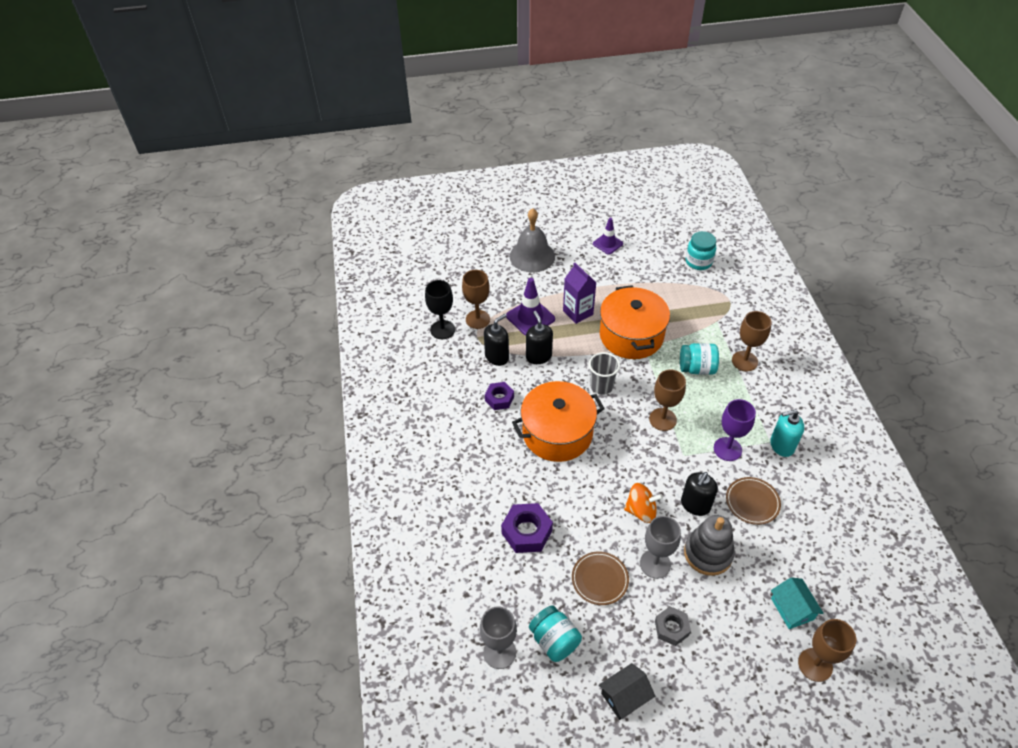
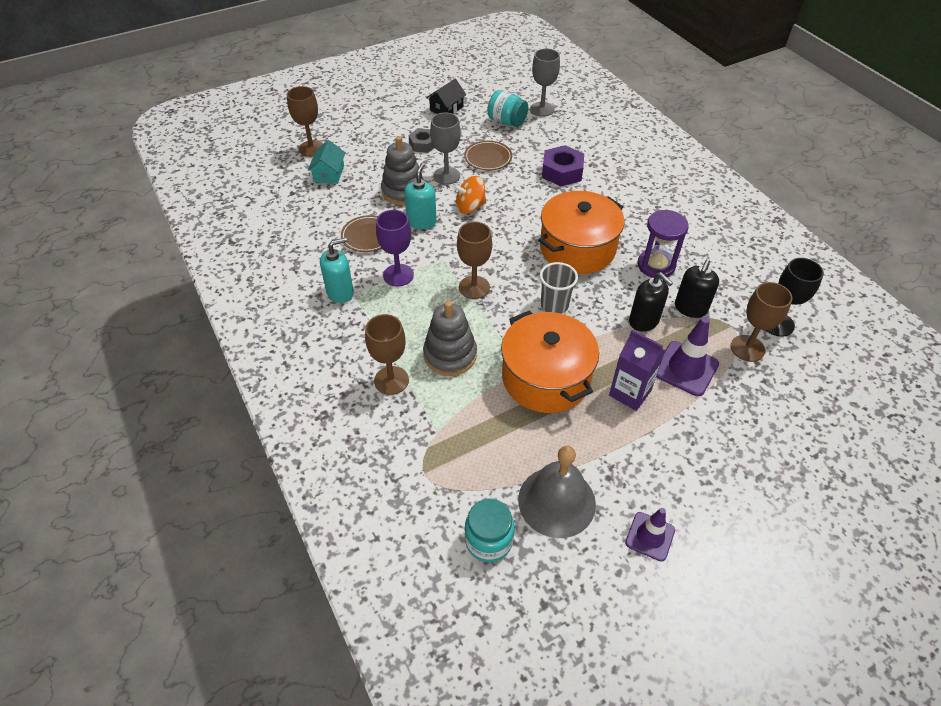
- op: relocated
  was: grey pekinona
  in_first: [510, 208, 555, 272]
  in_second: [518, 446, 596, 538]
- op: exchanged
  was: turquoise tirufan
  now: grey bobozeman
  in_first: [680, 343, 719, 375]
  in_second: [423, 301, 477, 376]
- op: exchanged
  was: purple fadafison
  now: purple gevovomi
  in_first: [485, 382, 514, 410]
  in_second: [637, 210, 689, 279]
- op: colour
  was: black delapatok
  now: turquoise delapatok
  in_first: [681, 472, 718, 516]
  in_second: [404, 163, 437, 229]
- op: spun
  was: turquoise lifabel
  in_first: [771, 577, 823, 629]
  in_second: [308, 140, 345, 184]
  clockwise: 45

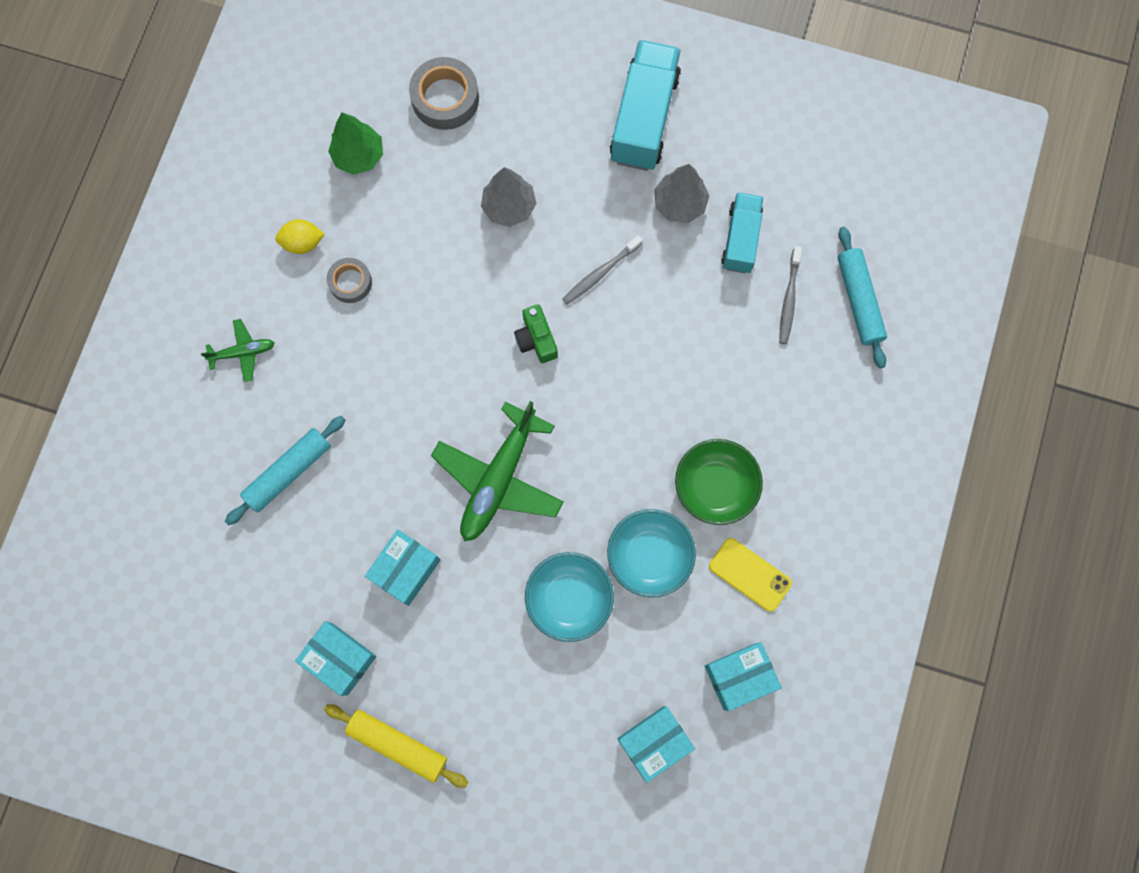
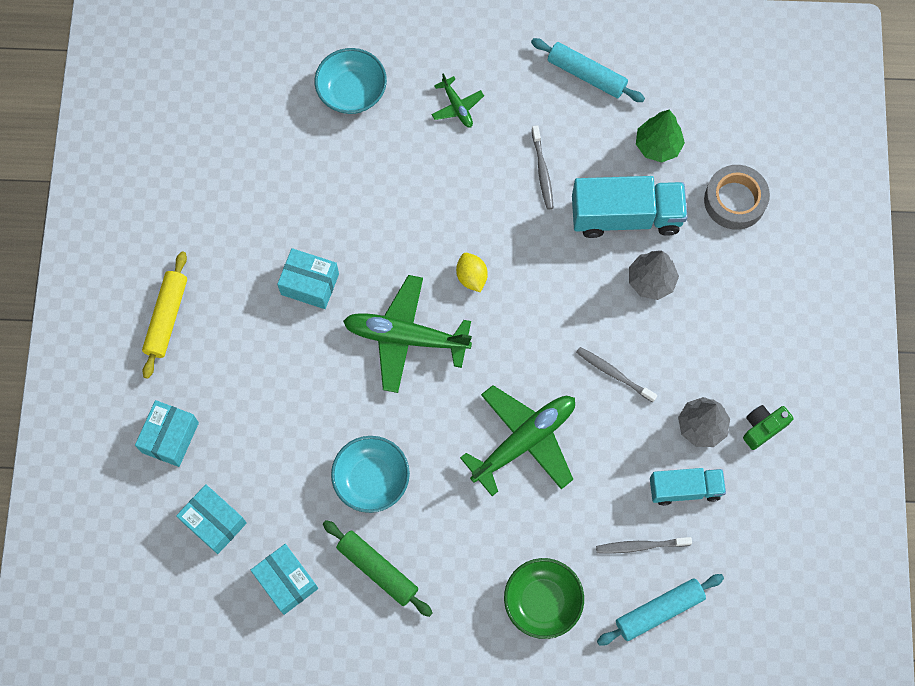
- op: relocated
  was: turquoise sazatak
  in_first: [610, 40, 681, 171]
  in_second: [572, 176, 687, 238]
- op: relocated
  was: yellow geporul
  in_first: [275, 219, 325, 254]
  in_second: [456, 253, 488, 292]
- op: exchanged
  was: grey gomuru
  now: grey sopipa
  in_first: [327, 258, 372, 303]
  in_second: [532, 125, 554, 210]
- op: relocated
  was: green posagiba
  in_first: [514, 304, 558, 363]
  in_second: [743, 405, 794, 450]
- op: relocated
  was: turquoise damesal
  in_first: [225, 416, 345, 525]
  in_second: [531, 38, 645, 102]
- op: relocated
  was: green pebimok
  in_first: [675, 439, 763, 525]
  in_second: [504, 558, 584, 639]
- op: exchanged
  was: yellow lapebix
  now: green damesal
  in_first: [709, 538, 792, 612]
  in_second: [323, 520, 432, 617]
- op: relocated
  was: turquoise pebimok
  in_first: [525, 552, 614, 642]
  in_second: [315, 48, 387, 114]
- op: relocated
  was: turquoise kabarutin
  in_first: [295, 621, 377, 696]
  in_second: [135, 400, 199, 467]
- op: appeared
  now: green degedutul
  in_second: [460, 385, 575, 496]

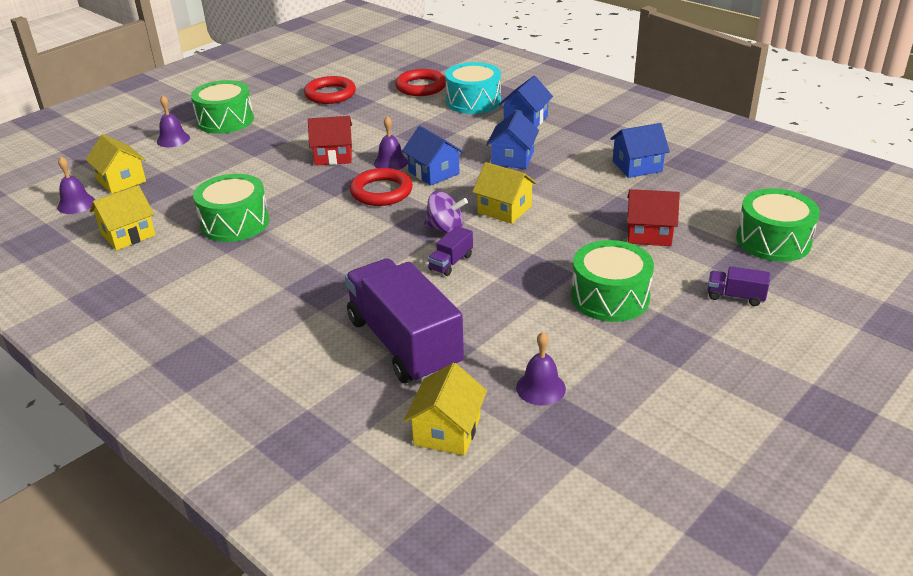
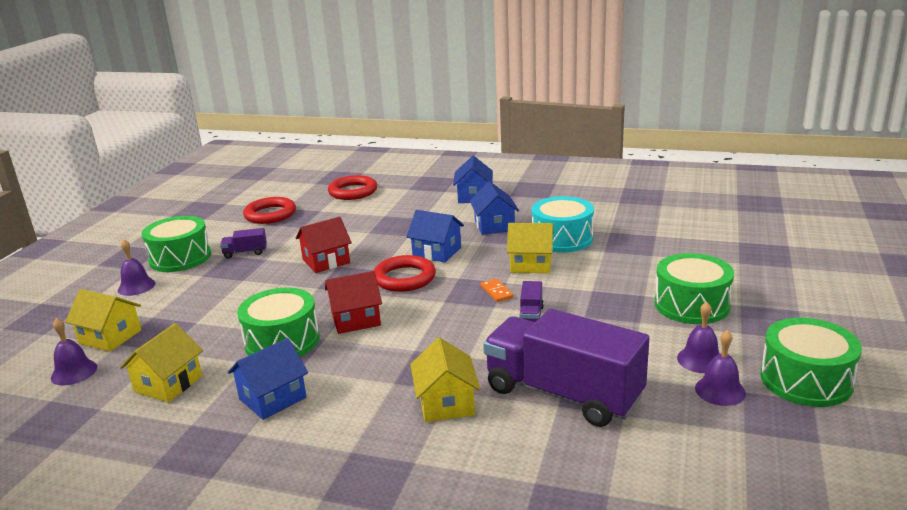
- op: relocated
  was: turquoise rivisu
  in_first: [445, 62, 501, 114]
  in_second: [532, 196, 594, 253]
- op: relocated
  was: purple pekinona
  in_first: [374, 116, 408, 170]
  in_second: [677, 302, 720, 373]
- op: relocated
  was: blue lifabel
  in_first: [610, 123, 670, 178]
  in_second: [228, 338, 308, 420]
- op: relocated
  was: green rivisu
  in_first: [736, 188, 820, 262]
  in_second: [760, 318, 862, 407]
- op: relocated
  was: red lifabel
  in_first: [627, 189, 680, 246]
  in_second: [325, 271, 382, 334]
- op: exchanged
  was: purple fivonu
  now: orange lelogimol
  in_first: [424, 191, 468, 234]
  in_second: [481, 279, 513, 302]
- op: relocated
  was: purple sazatak
  in_first: [708, 266, 770, 306]
  in_second: [220, 228, 267, 258]
- op: relocated
  was: yellow lifabel
  in_first: [404, 362, 487, 456]
  in_second: [410, 337, 480, 422]

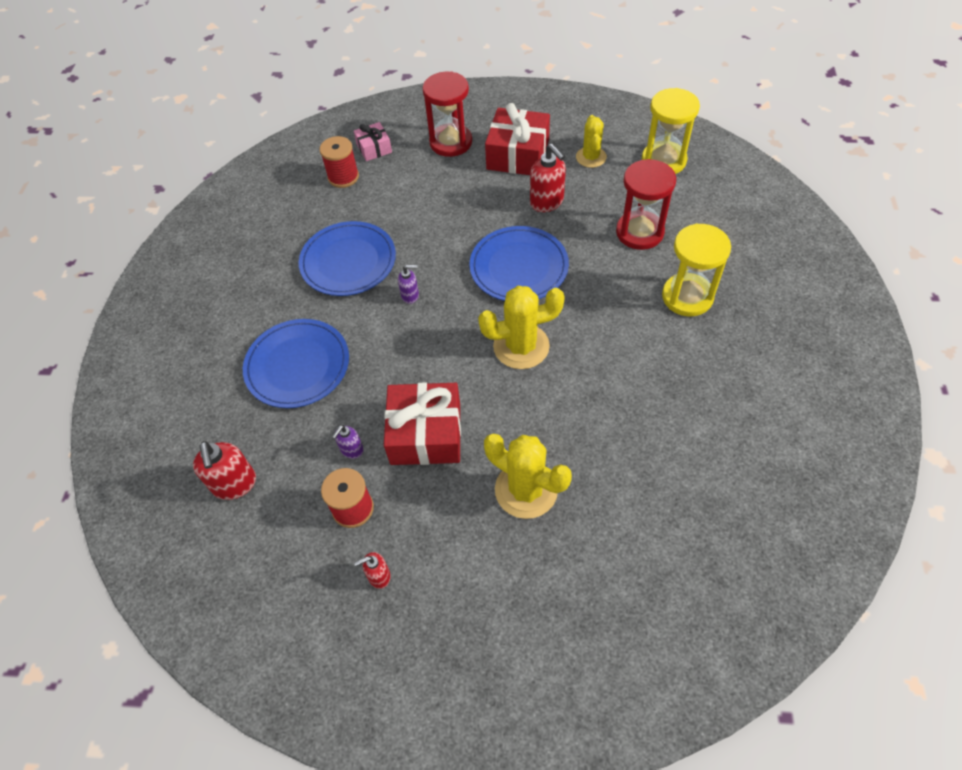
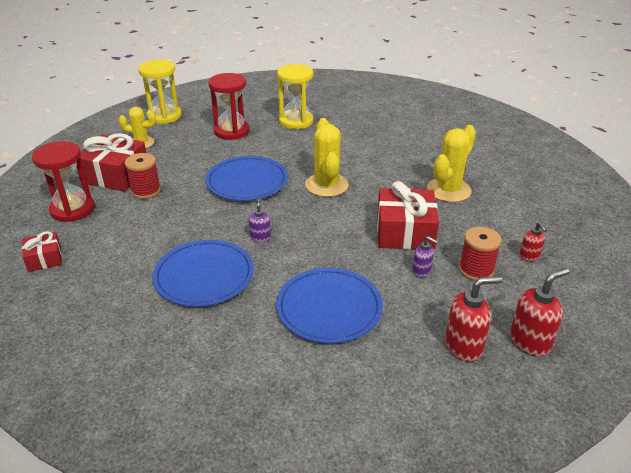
- op: colour
  was: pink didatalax
  now: red didatalax
  in_first: [354, 122, 392, 161]
  in_second: [22, 231, 62, 272]
- op: relocated
  was: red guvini
  in_first: [320, 136, 359, 188]
  in_second: [125, 153, 161, 199]
- op: relocated
  was: red delapatok
  in_first: [530, 144, 566, 212]
  in_second: [510, 268, 570, 357]

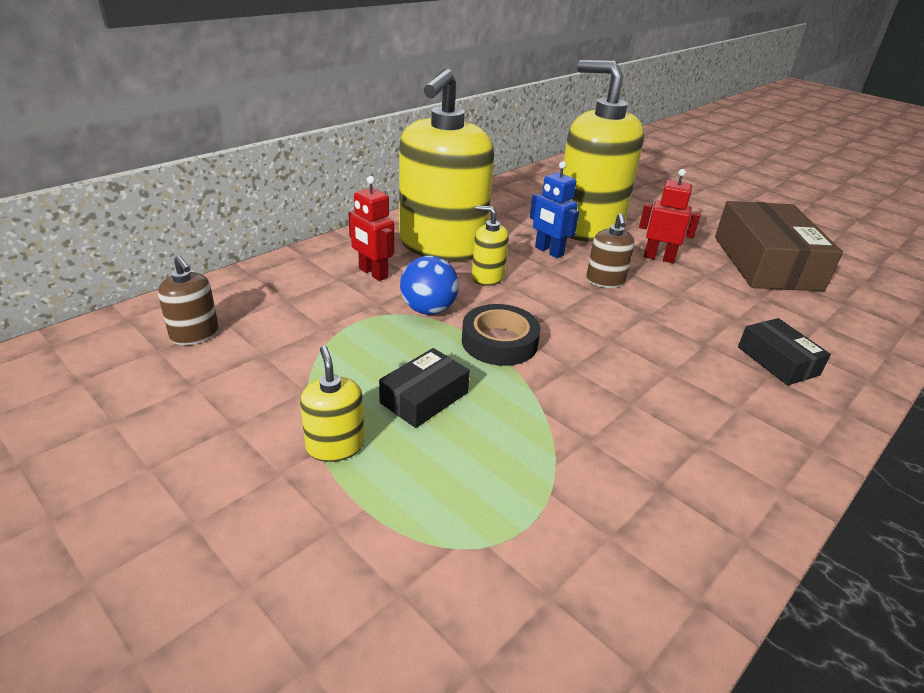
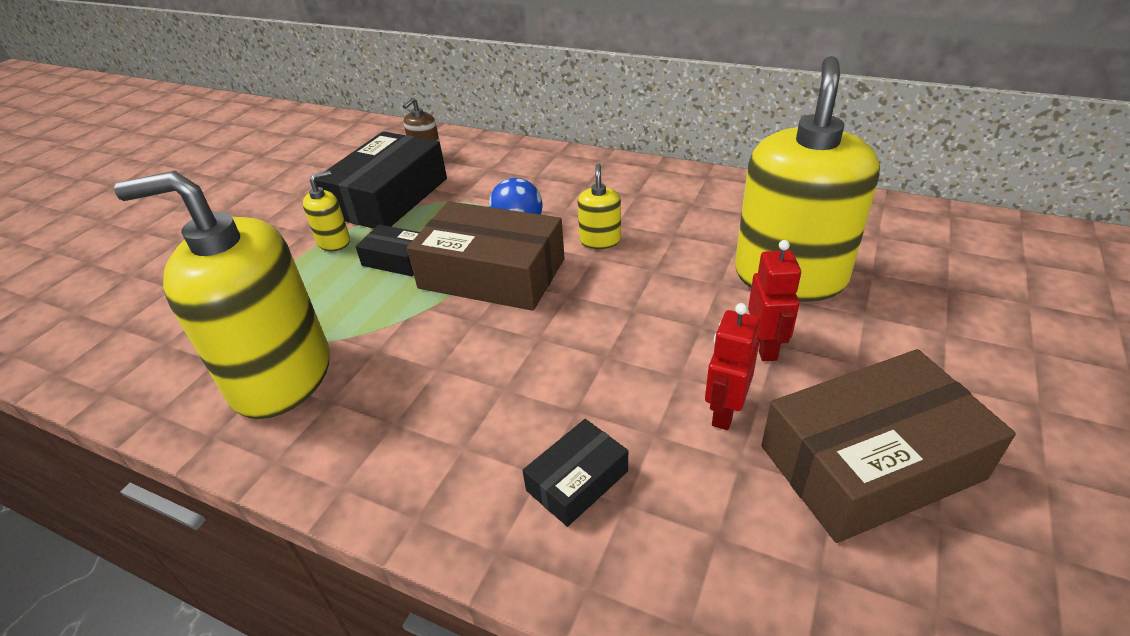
- op: relocated
  was: yellow delapatok
  in_first: [399, 68, 494, 261]
  in_second: [114, 171, 330, 419]
- op: missing
  was: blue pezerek
  in_first: [530, 161, 579, 258]
- op: relocated
  was: red pezerek
  in_first: [348, 176, 394, 281]
  in_second: [705, 303, 760, 430]
- op: missing
  was: brown delapatok
  in_first: [586, 213, 635, 288]
- op: exchanged
  was: black gomuru
  now: brown kabarutin
  in_first: [462, 304, 541, 366]
  in_second: [407, 201, 565, 311]
- op: appeared
  now: black kabarutin
  in_second: [315, 131, 447, 229]

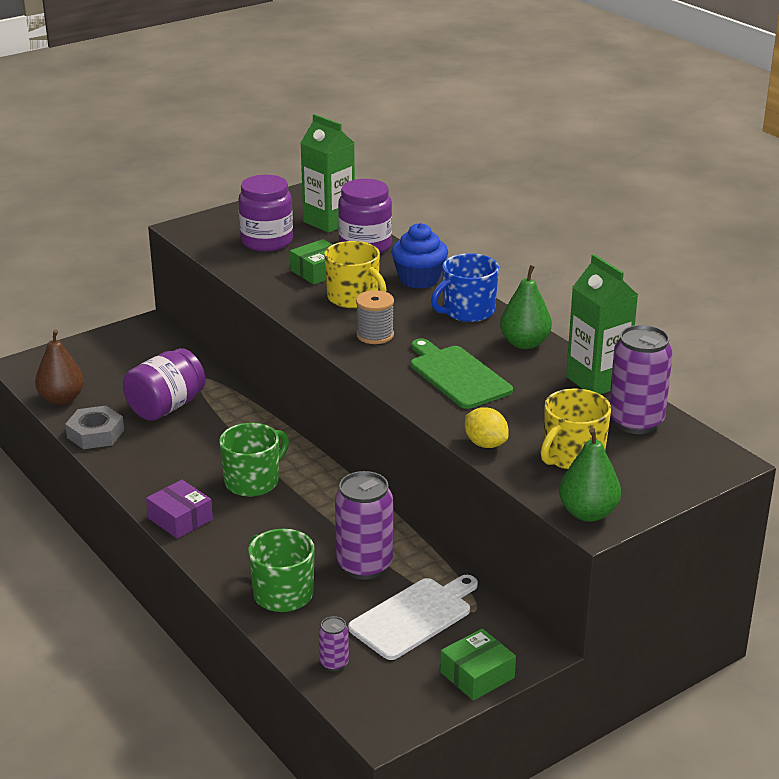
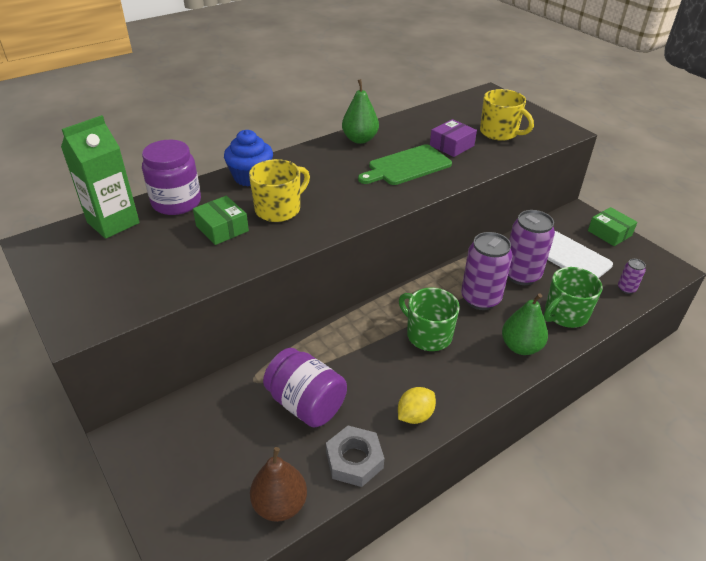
- op: missing
  was: purple tirufan
  in_first: [238, 175, 293, 251]
- op: missing
  was: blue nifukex
  in_first: [431, 253, 499, 322]
- op: missing
  was: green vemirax
  in_first: [566, 254, 638, 395]
- op: missing
  was: grey guvini
  in_first: [356, 290, 394, 344]
- op: relocated
  was: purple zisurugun
  in_first: [609, 325, 673, 434]
  in_second: [461, 232, 512, 310]
- op: relocated
  was: yellow geporul
  in_first: [465, 407, 509, 448]
  in_second: [398, 387, 436, 424]
- op: relocated
  was: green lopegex
  in_first: [559, 428, 621, 522]
  in_second: [502, 293, 548, 355]
- op: relocated
  was: purple kabarutin
  in_first: [146, 480, 213, 539]
  in_second: [430, 119, 477, 157]

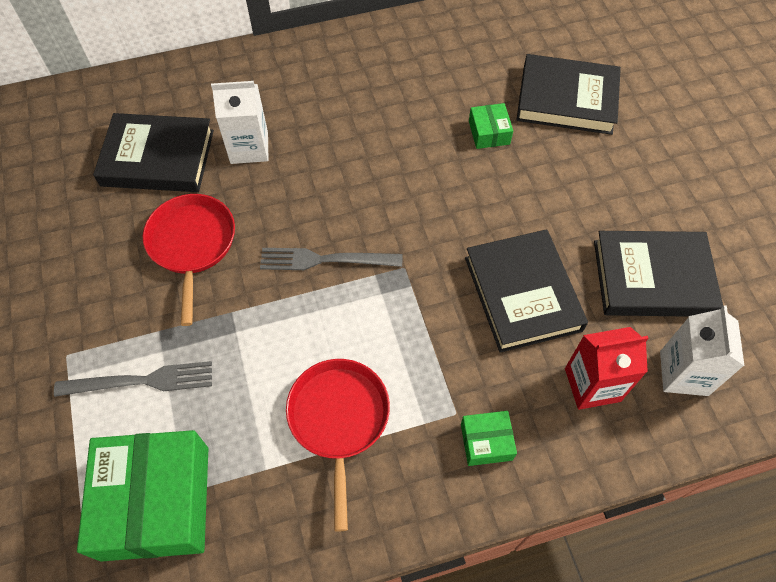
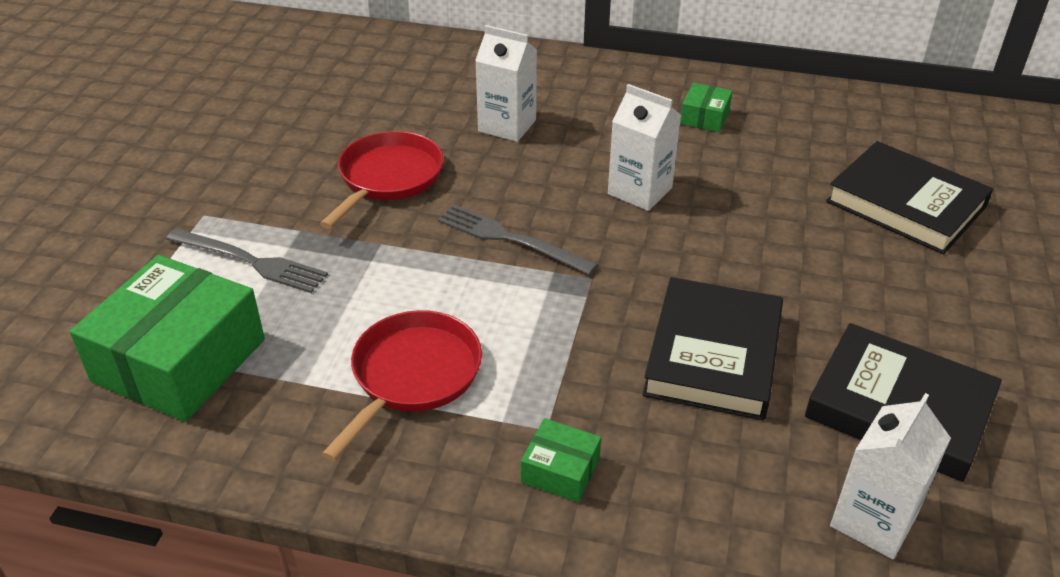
- op: relocated
  was: green kabarutin
  in_first: [469, 103, 513, 149]
  in_second: [680, 83, 732, 132]
- op: missing
  was: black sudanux
  in_first: [93, 113, 214, 192]
- op: missing
  was: red vemirax
  in_first: [565, 327, 649, 410]
- op: appeared
  now: white vemirax
  in_second: [608, 84, 681, 211]

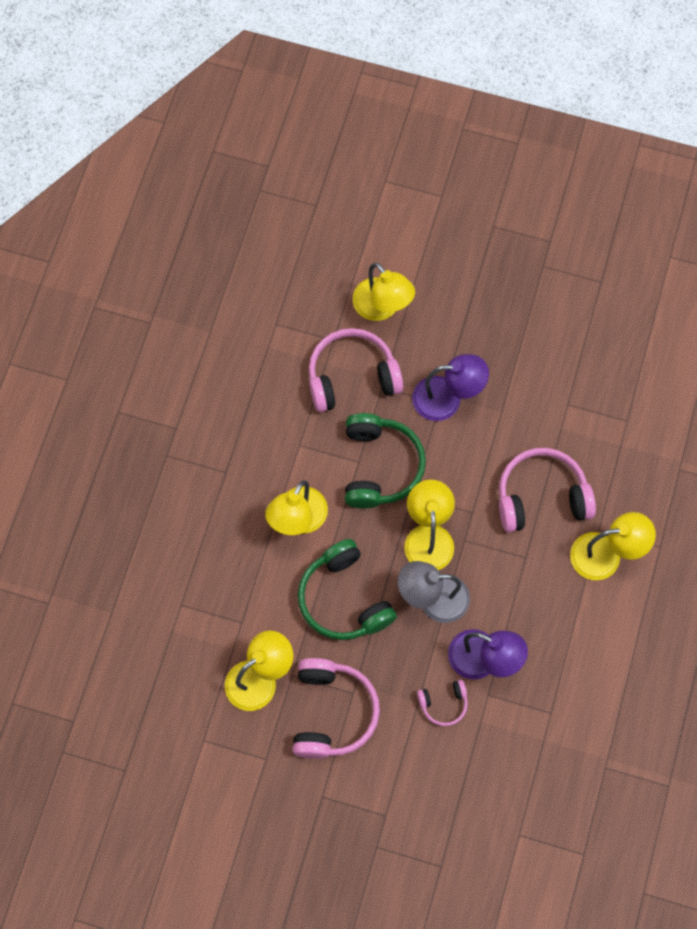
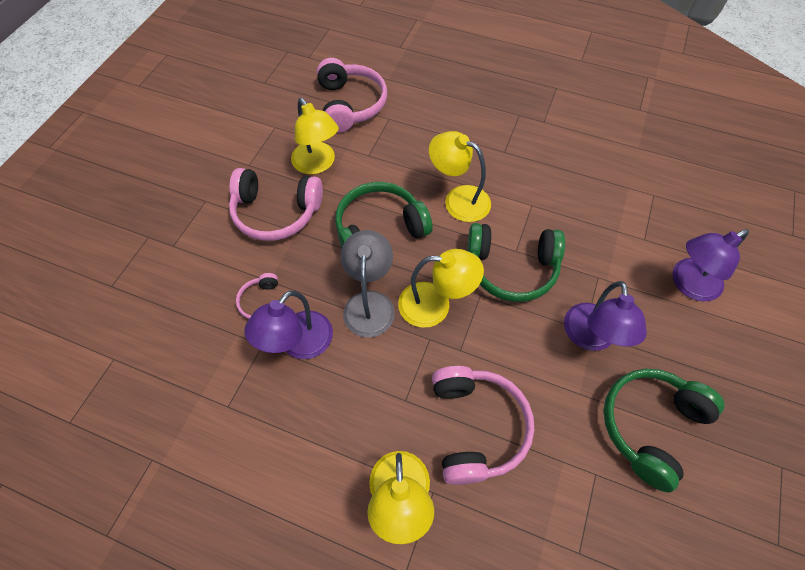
- op: colour
  was: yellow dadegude
  now: purple dadegude
  in_first: [352, 263, 415, 321]
  in_second: [672, 229, 749, 302]
- op: relocated
  was: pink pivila
  in_first: [309, 328, 403, 412]
  in_second: [317, 58, 387, 133]
- op: appeared
  now: green pivila
  in_second: [603, 369, 725, 493]

